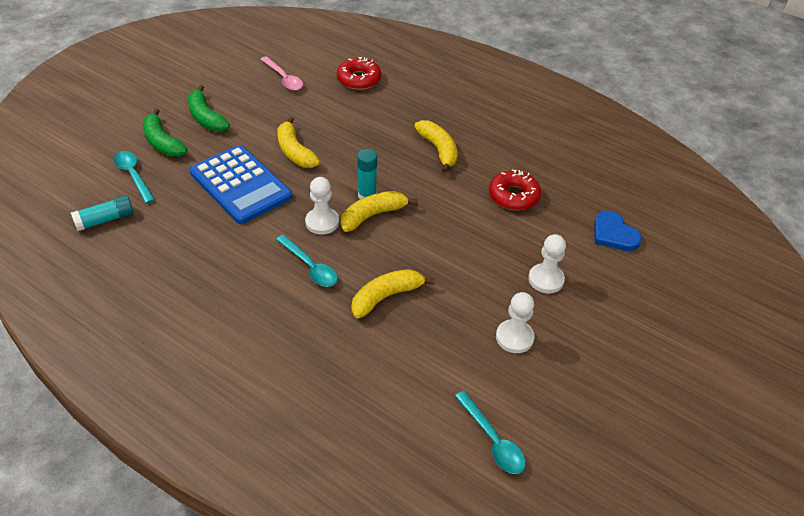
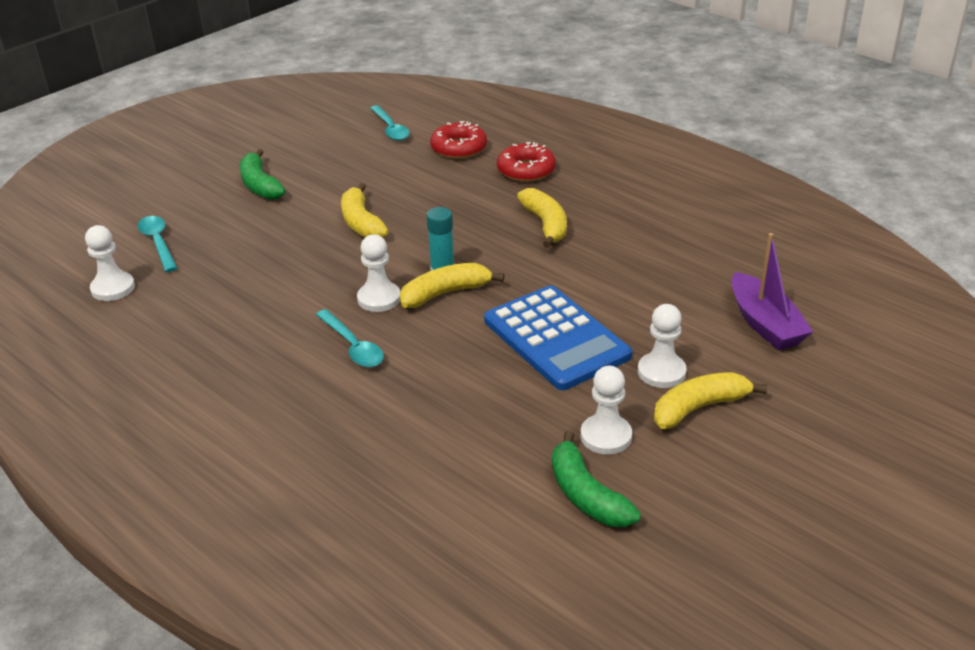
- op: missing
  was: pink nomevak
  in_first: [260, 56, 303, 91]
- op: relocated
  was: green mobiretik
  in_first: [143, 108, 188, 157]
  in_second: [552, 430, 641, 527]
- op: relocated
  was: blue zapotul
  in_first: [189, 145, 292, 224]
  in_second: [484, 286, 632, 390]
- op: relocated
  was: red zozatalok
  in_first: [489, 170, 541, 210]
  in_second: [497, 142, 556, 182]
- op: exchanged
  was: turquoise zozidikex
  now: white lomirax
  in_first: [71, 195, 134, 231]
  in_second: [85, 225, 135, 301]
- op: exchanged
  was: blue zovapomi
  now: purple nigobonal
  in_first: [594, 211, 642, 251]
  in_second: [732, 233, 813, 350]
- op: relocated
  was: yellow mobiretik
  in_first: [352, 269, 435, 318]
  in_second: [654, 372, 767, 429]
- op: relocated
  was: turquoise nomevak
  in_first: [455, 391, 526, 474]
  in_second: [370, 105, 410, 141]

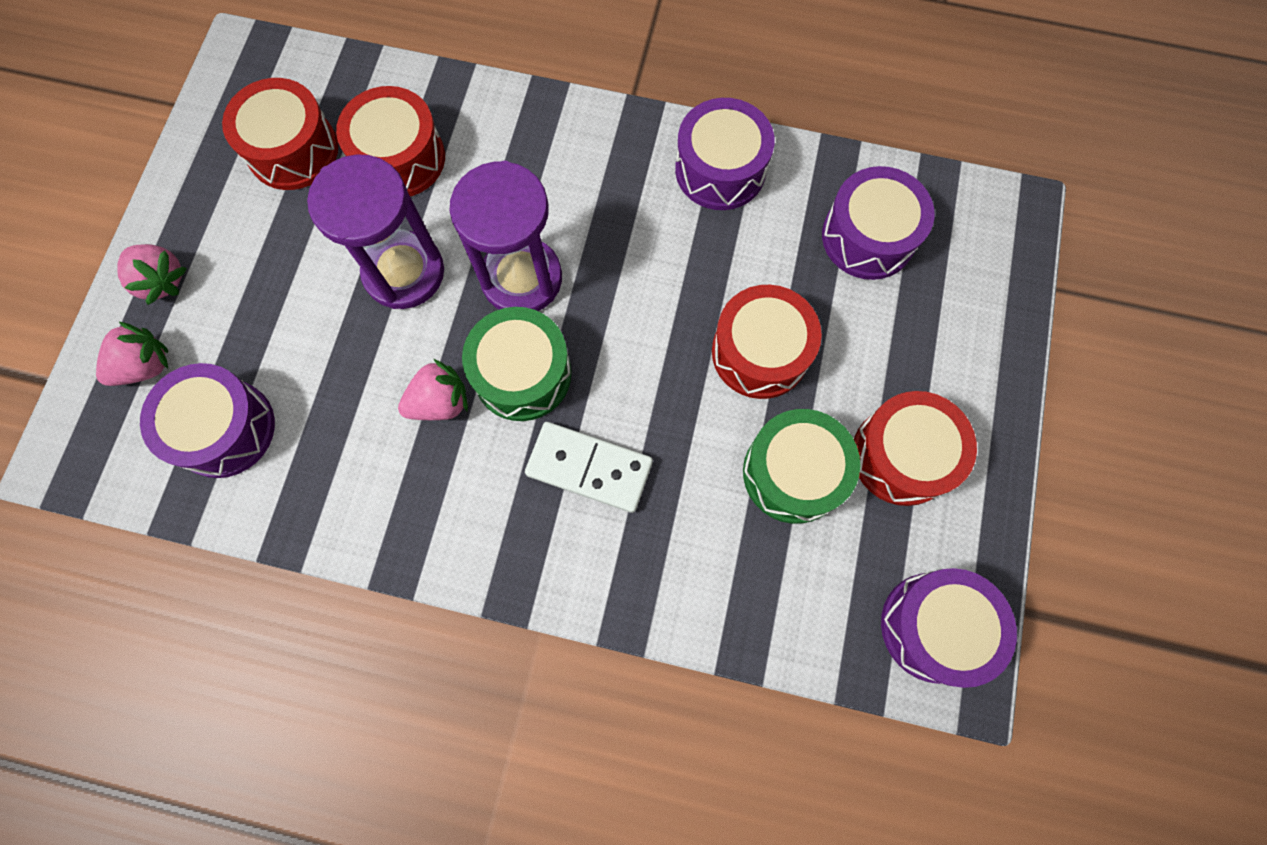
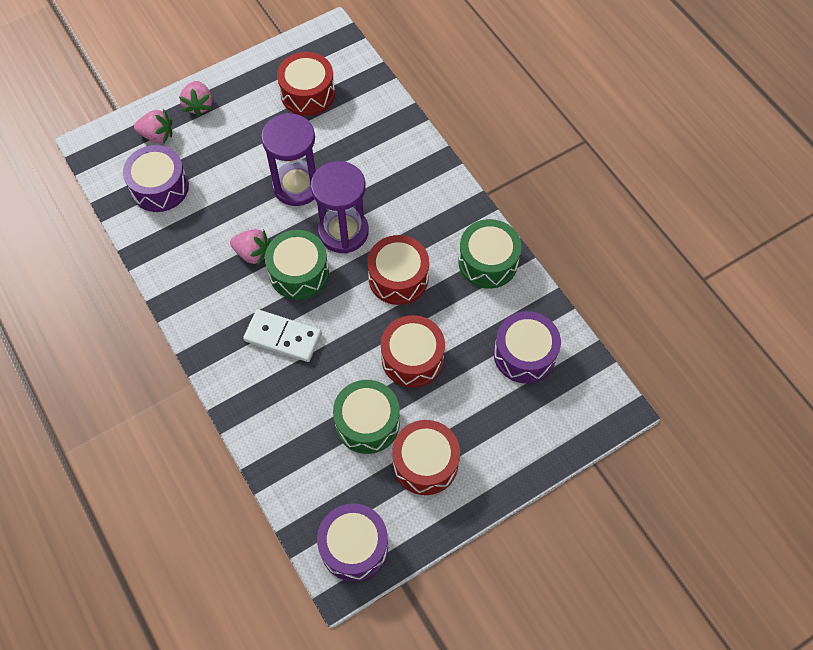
- op: relocated
  was: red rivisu
  in_first: [336, 86, 445, 197]
  in_second: [367, 235, 429, 305]
- op: colour
  was: purple rivisu
  now: green rivisu
  in_first: [675, 98, 775, 210]
  in_second: [458, 219, 521, 289]
- op: spun
  was: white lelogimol
  in_first: [525, 422, 653, 513]
  in_second: [243, 309, 322, 362]
  clockwise: -45

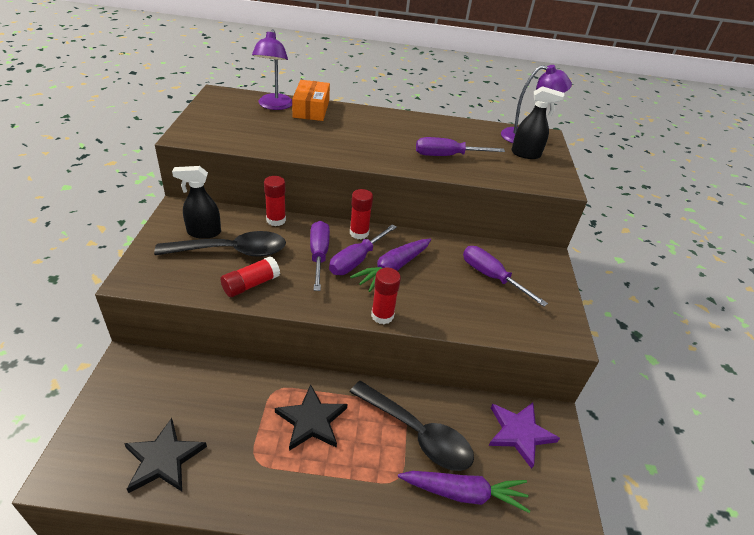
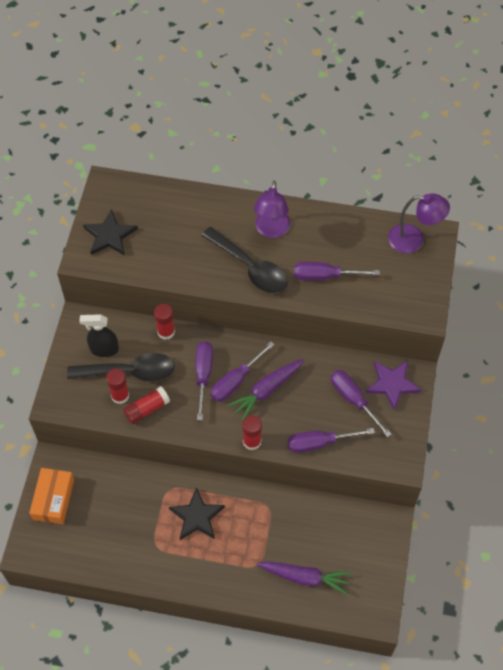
- op: relocated
  was: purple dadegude
  in_first: [252, 29, 292, 110]
  in_second: [254, 181, 290, 238]
- op: relocated
  was: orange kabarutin
  in_first: [292, 80, 330, 121]
  in_second: [29, 468, 74, 524]
- op: missing
  was: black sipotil
  in_first: [511, 86, 564, 159]
- op: relocated
  was: red zozidikex
  in_first: [350, 189, 373, 240]
  in_second: [106, 369, 129, 404]
- op: relocated
  was: black nomevak
  in_first: [350, 381, 474, 471]
  in_second: [201, 227, 288, 294]
- op: relocated
  was: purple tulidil
  in_first: [489, 403, 560, 469]
  in_second: [365, 361, 422, 411]
- op: relocated
  was: black tulidil
  in_first: [124, 418, 207, 493]
  in_second: [83, 209, 138, 256]
- op: appeared
  now: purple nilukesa
  in_second: [288, 428, 375, 453]

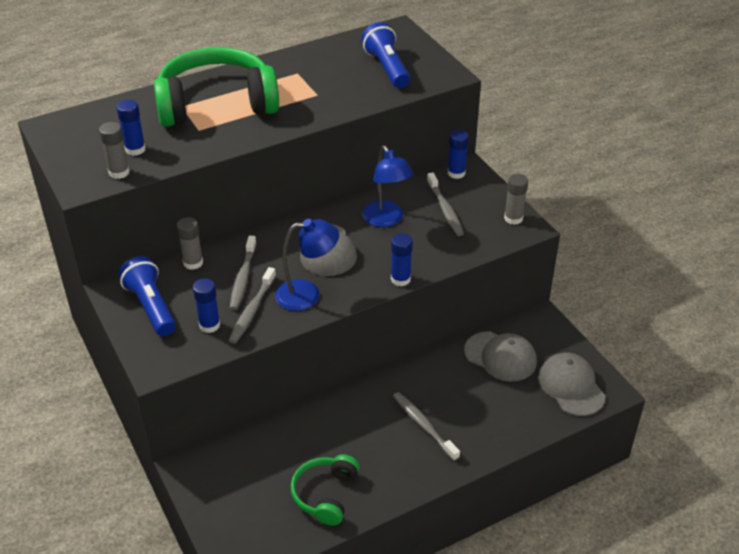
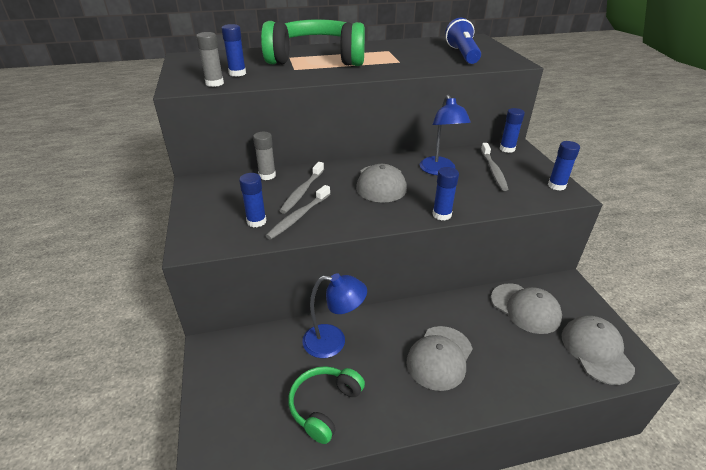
- op: colour
  was: grey zozidikex
  now: blue zozidikex
  in_first: [504, 174, 528, 225]
  in_second: [548, 141, 580, 191]
- op: relocated
  was: blue dadegude
  in_first: [275, 219, 339, 311]
  in_second: [302, 273, 367, 358]
- op: missing
  was: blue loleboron
  in_first: [118, 256, 176, 336]
- op: exchanged
  was: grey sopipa
  now: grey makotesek
  in_first: [393, 392, 460, 461]
  in_second: [406, 326, 473, 391]

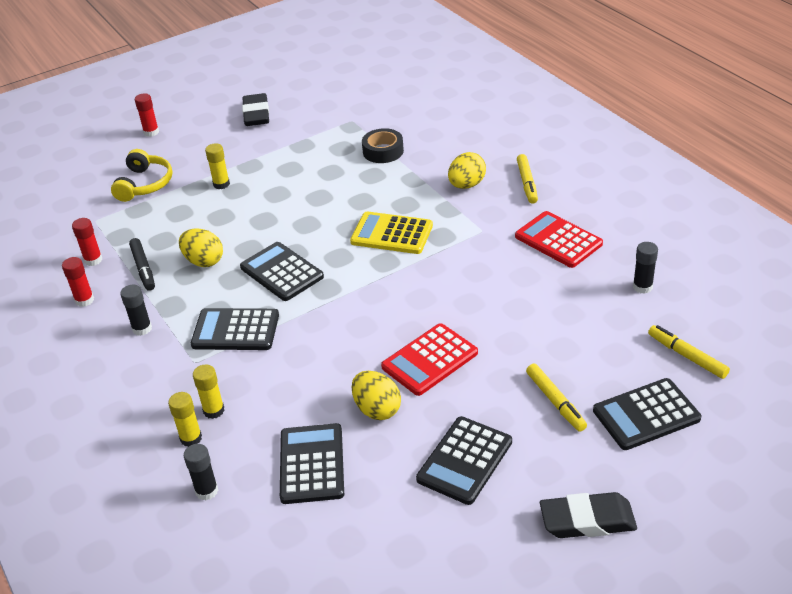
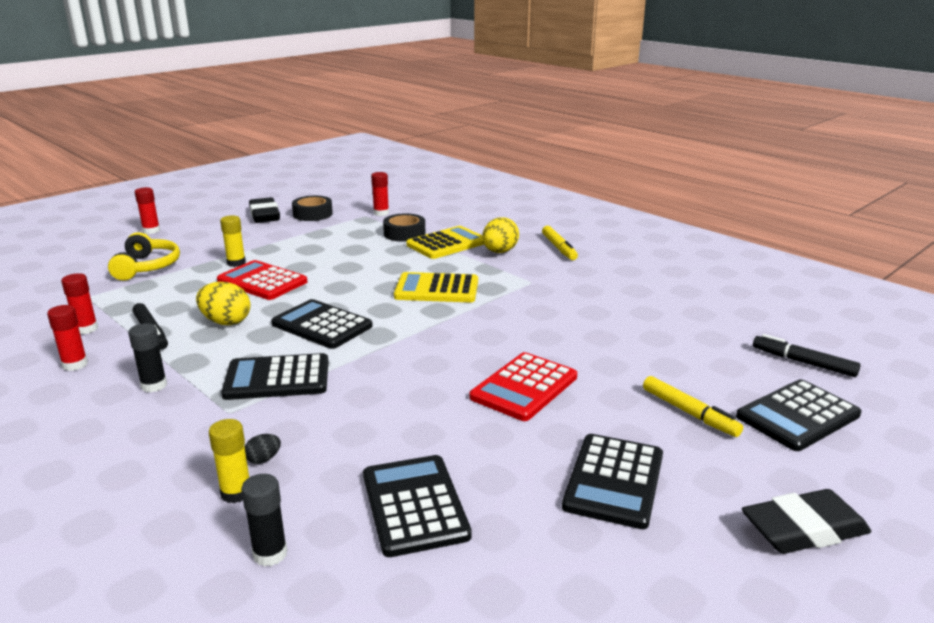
- op: relocated
  was: red zapotul
  in_first: [515, 211, 603, 268]
  in_second: [217, 260, 307, 300]
- op: missing
  was: black zozidikex
  in_first: [633, 242, 658, 294]
- op: colour
  was: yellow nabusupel
  now: black nabusupel
  in_first: [648, 325, 730, 379]
  in_second: [753, 334, 861, 377]
- op: exchanged
  was: yellow zozidikex
  now: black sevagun
  in_first: [193, 364, 225, 419]
  in_second: [245, 434, 281, 464]
- op: missing
  was: yellow sevagun
  in_first: [352, 371, 401, 420]
- op: appeared
  now: red zozidikex
  in_second: [371, 172, 389, 216]
- op: appeared
  now: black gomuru
  in_second: [292, 196, 333, 221]
- op: appeared
  now: yellow zapotul
  in_second: [406, 226, 484, 259]

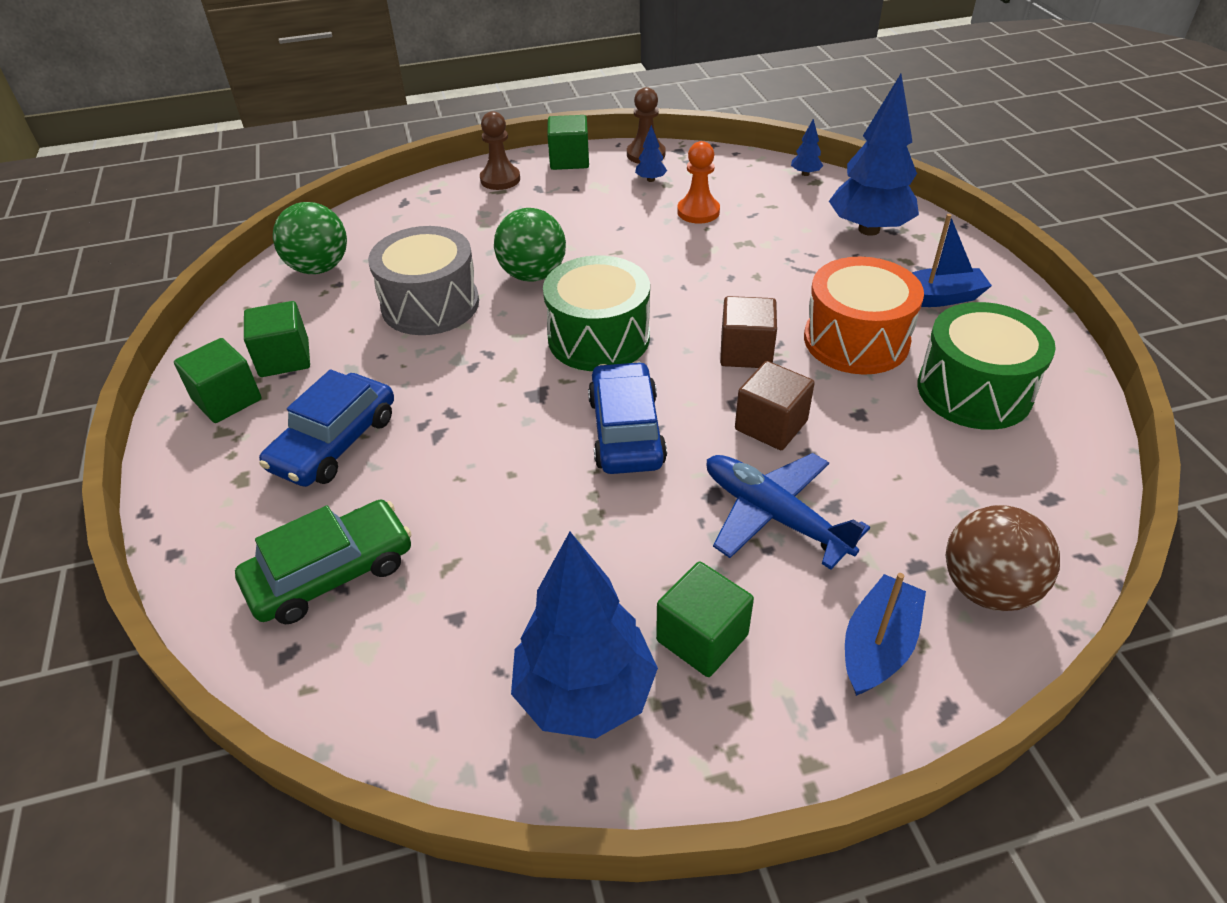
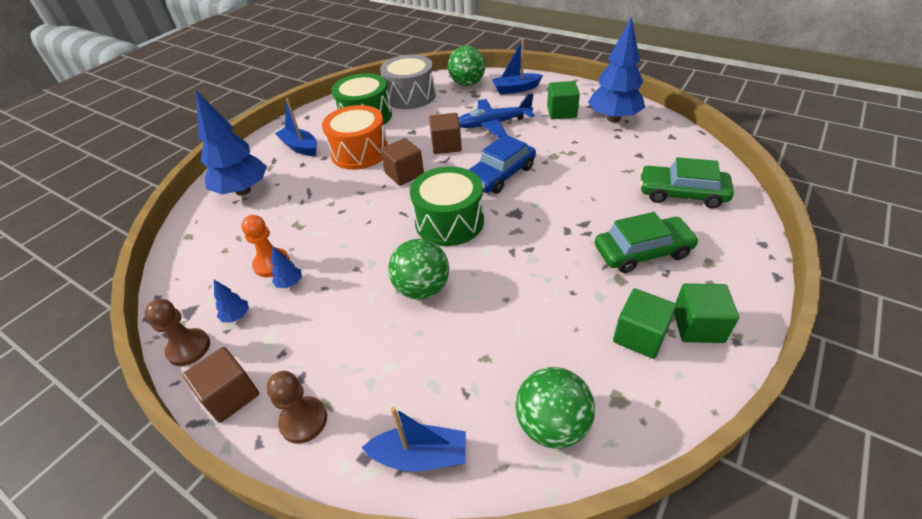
- op: colour
  was: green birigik
  now: brown birigik
  in_first: [547, 115, 589, 170]
  in_second: [183, 347, 259, 423]
- op: relocated
  was: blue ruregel
  in_first: [791, 119, 823, 176]
  in_second: [271, 246, 302, 288]
- op: relocated
  was: grey rivisu
  in_first: [368, 226, 479, 335]
  in_second: [380, 55, 436, 109]
- op: colour
  was: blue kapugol
  now: green kapugol
  in_first: [259, 369, 394, 487]
  in_second: [595, 212, 699, 273]
- op: spun
  was: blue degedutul
  in_first: [707, 453, 870, 570]
  in_second: [458, 93, 535, 138]
  clockwise: 75
- op: colour
  was: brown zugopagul
  now: green zugopagul
  in_first: [946, 505, 1060, 611]
  in_second: [448, 46, 486, 86]
- op: appeared
  now: blue nigobonal
  in_second: [362, 407, 466, 472]

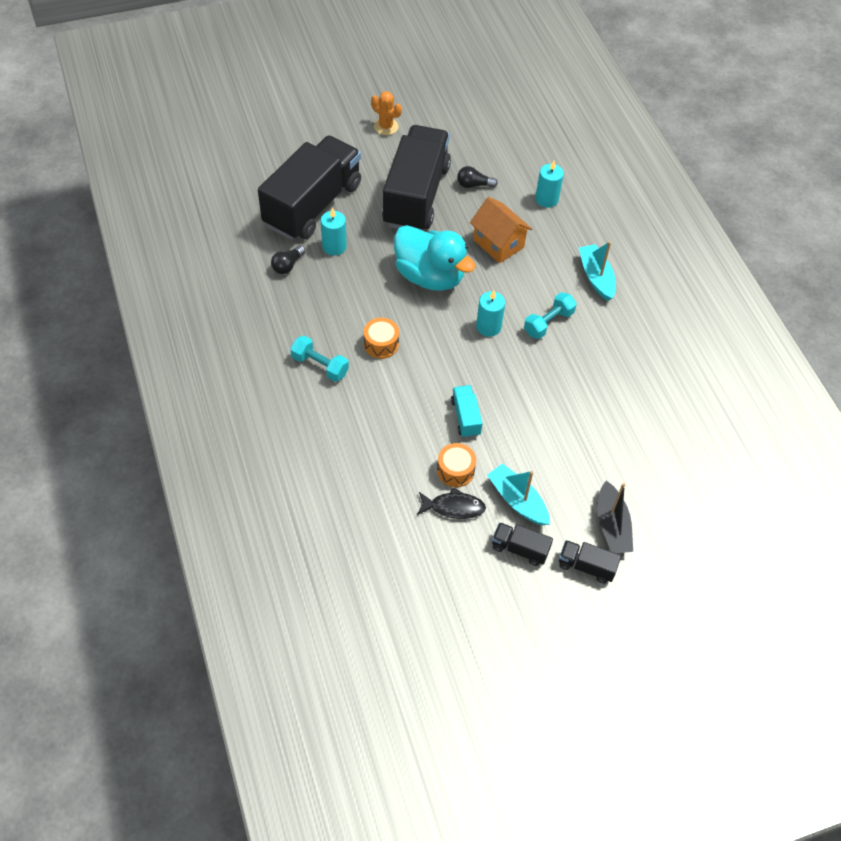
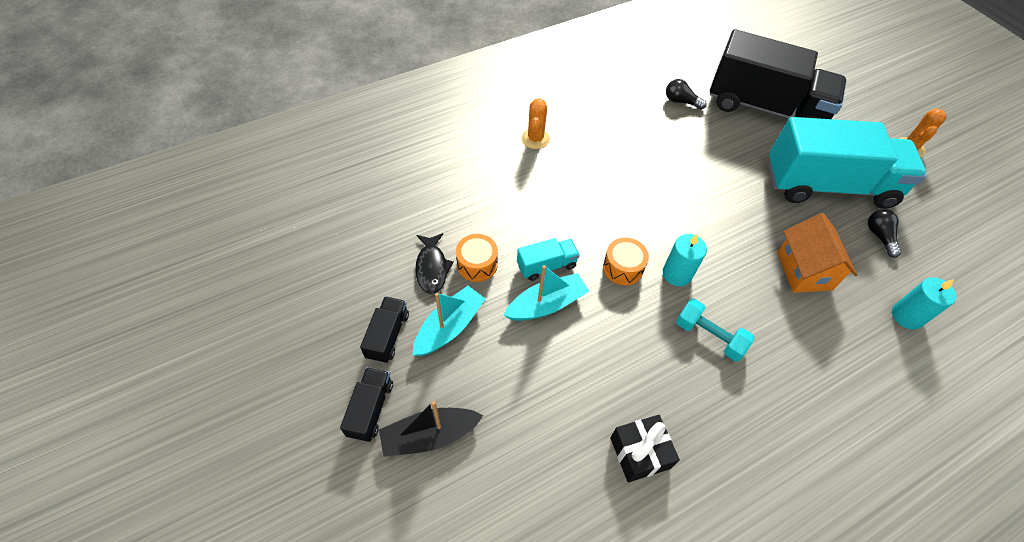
- op: colour
  was: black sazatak
  now: turquoise sazatak
  in_first: [382, 125, 451, 229]
  in_second: [768, 117, 927, 209]
- op: spun
  was: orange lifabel
  in_first: [470, 197, 532, 263]
  in_second: [777, 213, 857, 293]
  clockwise: -45
- op: missing
  was: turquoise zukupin
  in_first: [321, 208, 347, 255]
- op: missing
  was: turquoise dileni
  in_first: [394, 225, 476, 291]
- op: relocated
  was: turquoise nigobonal
  in_first: [579, 241, 616, 301]
  in_second: [503, 265, 589, 321]
- op: relocated
  was: orange rivisu
  in_first: [364, 318, 399, 359]
  in_second: [603, 238, 649, 285]
- op: missing
  was: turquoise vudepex
  in_first: [290, 335, 349, 382]
- op: appeared
  now: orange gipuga
  in_second: [521, 98, 550, 149]
- op: appeared
  now: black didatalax
  in_second: [610, 415, 680, 482]

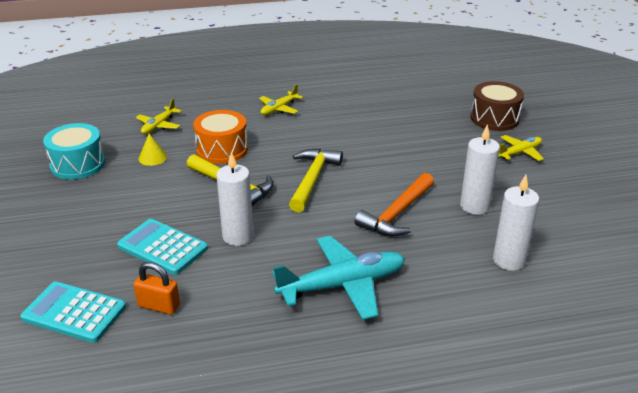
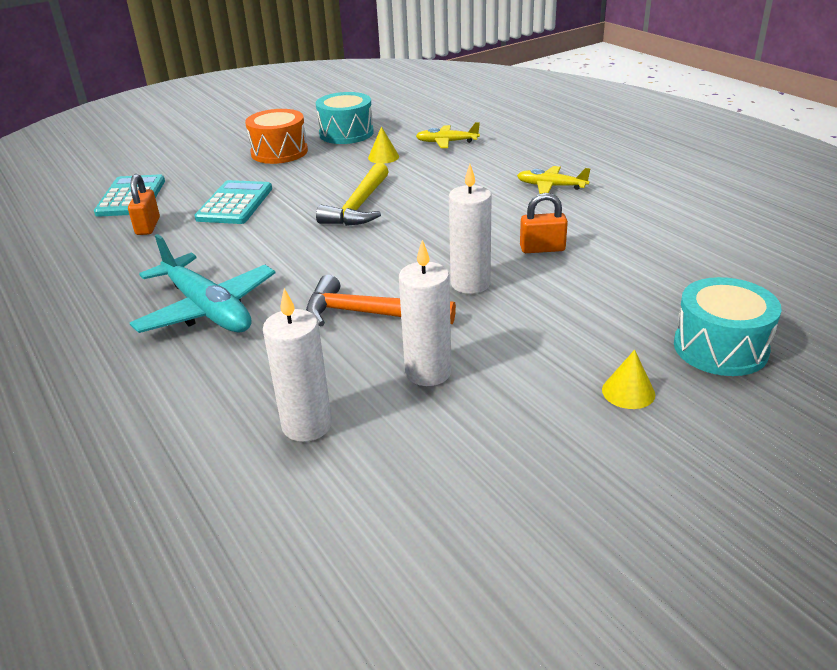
- op: colour
  was: brown rivisu
  now: turquoise rivisu
  in_first: [471, 81, 524, 131]
  in_second: [674, 277, 781, 376]
- op: relocated
  was: orange rivisu
  in_first: [193, 110, 248, 164]
  in_second: [245, 109, 308, 164]
- op: exchanged
  was: yellow degedutul
  now: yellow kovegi
  in_first: [498, 135, 544, 161]
  in_second: [602, 350, 655, 409]
- op: missing
  was: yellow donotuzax
  in_first: [289, 149, 343, 212]
- op: relocated
  was: white zukupin
  in_first: [216, 152, 254, 246]
  in_second: [449, 164, 492, 294]
- op: appeared
  now: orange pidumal
  in_second: [520, 193, 568, 253]

